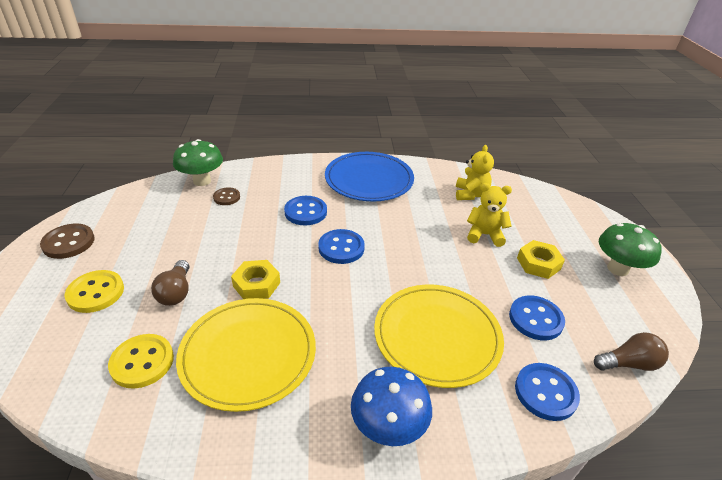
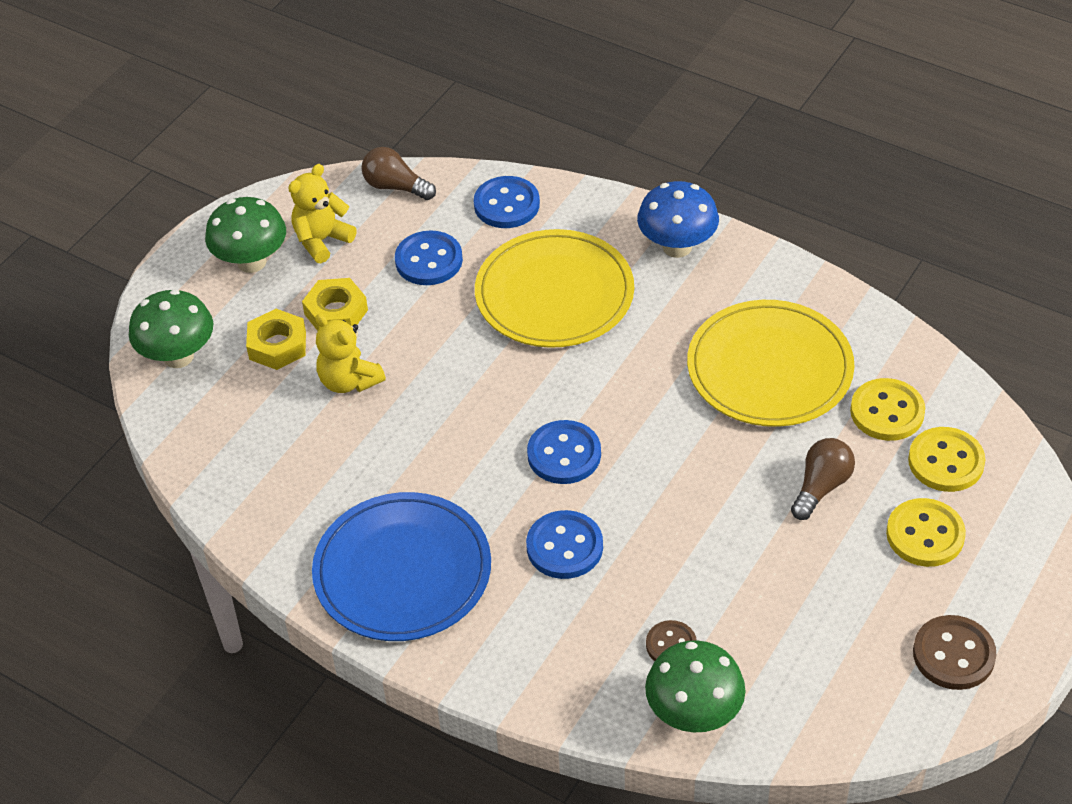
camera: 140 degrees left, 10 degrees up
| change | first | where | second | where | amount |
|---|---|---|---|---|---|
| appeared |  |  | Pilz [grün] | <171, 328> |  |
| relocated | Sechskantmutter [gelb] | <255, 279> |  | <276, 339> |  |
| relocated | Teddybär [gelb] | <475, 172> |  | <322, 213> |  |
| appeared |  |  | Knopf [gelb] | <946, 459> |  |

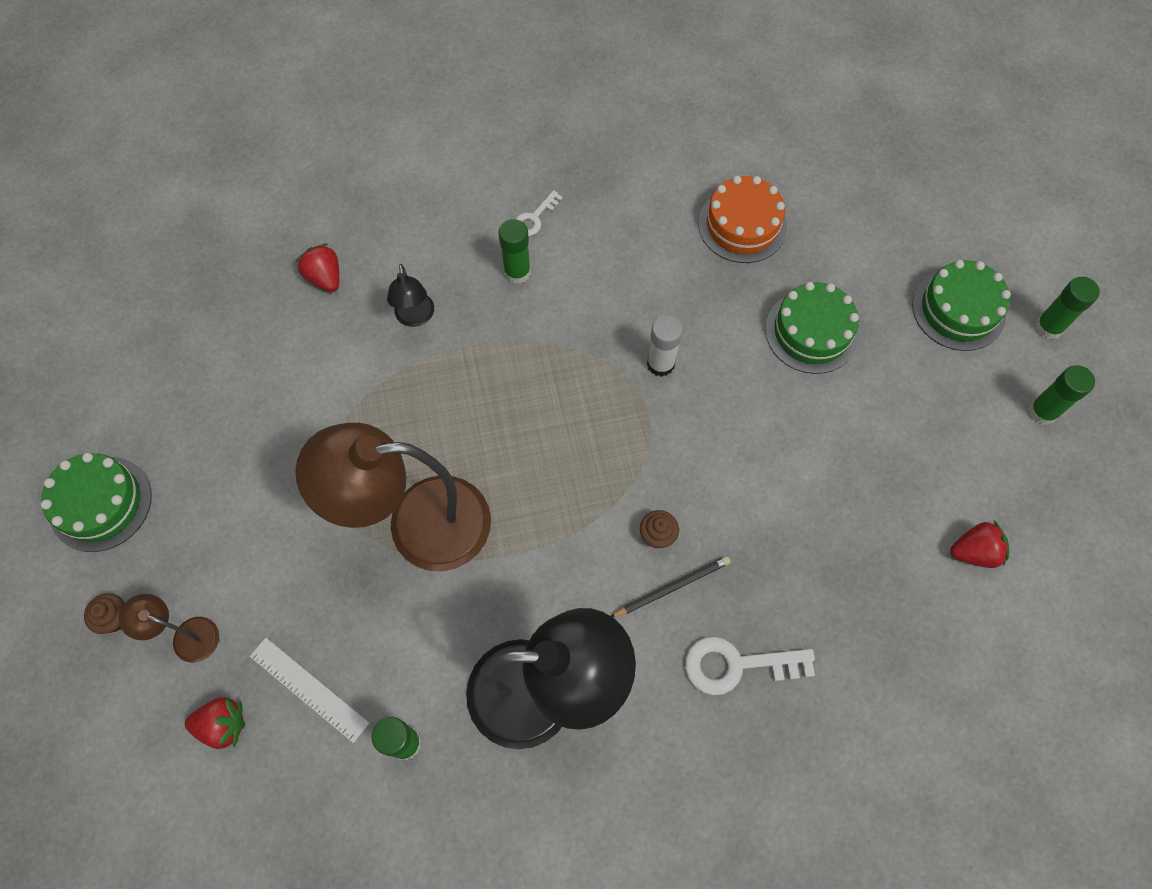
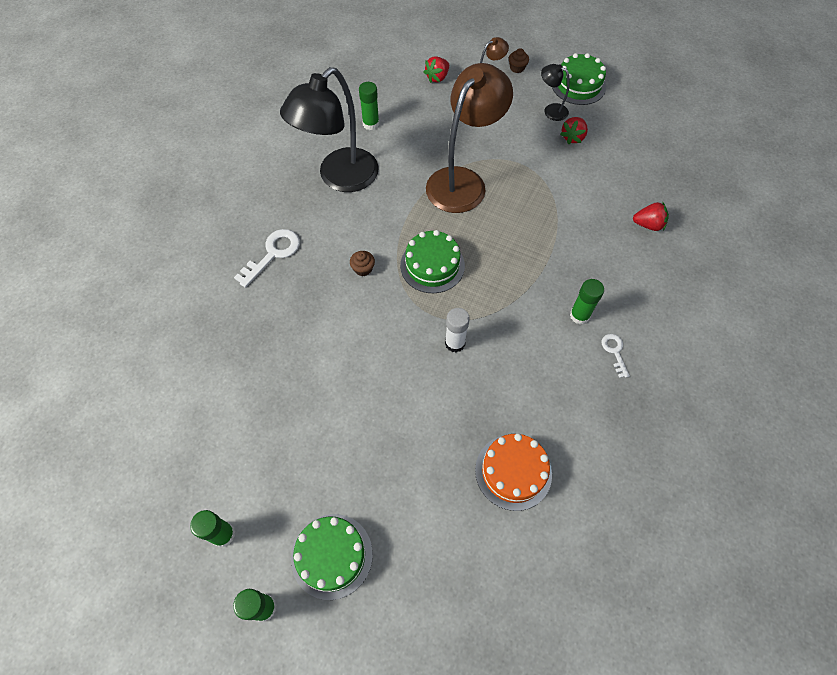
camera: 130 degrees right, 5 degrees down
| change | first | where | second | where | amount |
|---|---|---|---|---|---|
| relocated | Kuchen [grün] | <812, 328> |  | <432, 261> |  |
| relocated | Lampe [schwarz] | <410, 295> |  | <555, 92> |  |
| relocated | Erdbeere [rot] | <979, 544> |  | <574, 131> |  |
| missing | Lineal [weiß] | <309, 690> |  |  |  |
| missing | Bleistift [schwarz] | <671, 586> |  |  |  |

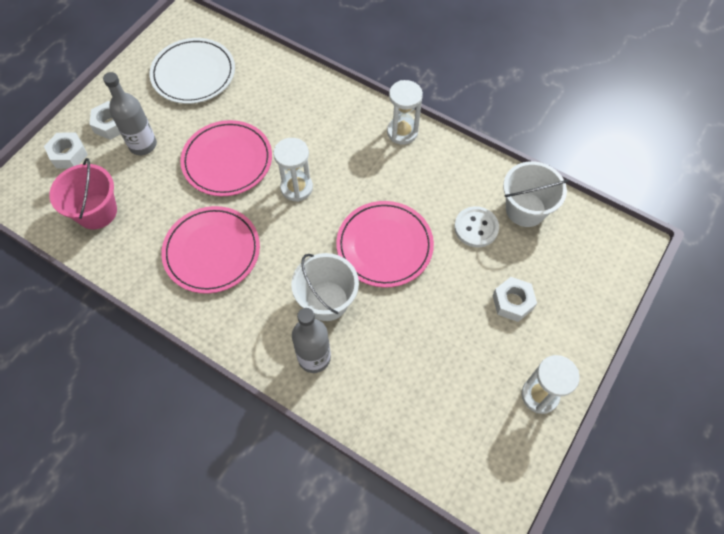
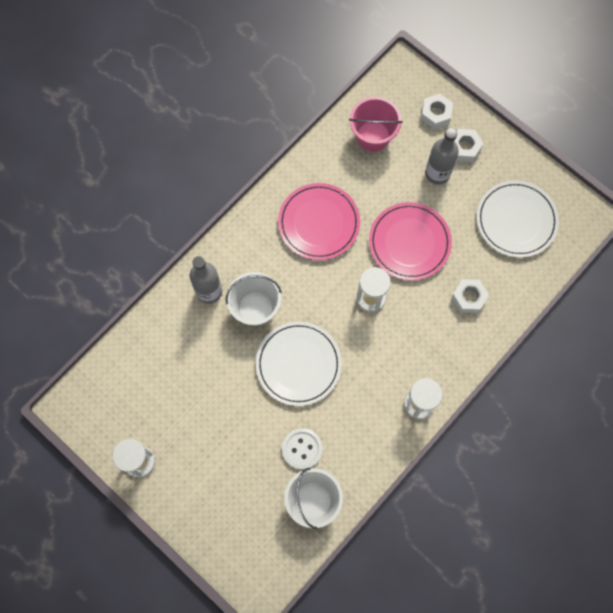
camera: 100 degrees right, 10 degrees up
| change | first | where | second | where | amount |
|---|---|---|---|---|---|
| colour | Teller [rosa] | <385, 244> | Teller [weiß] | <299, 364> |  |
| relocated | Sechskantmutter [weiß] | <515, 299> |  | <470, 296> |  |

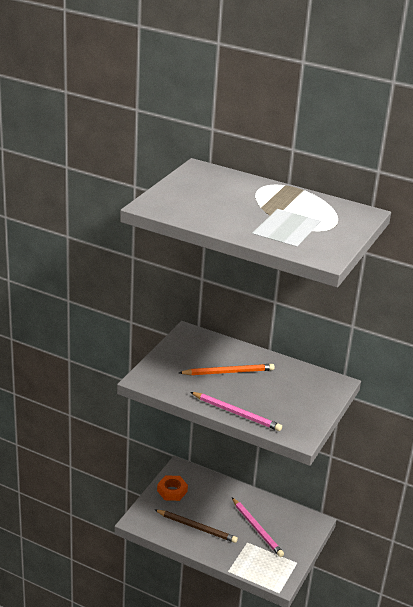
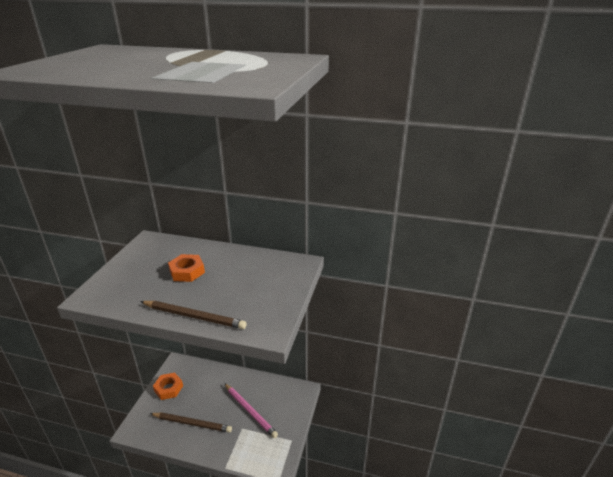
camera: 10 degrees left, 0 degrees up
| change | first | where | second | where | amount |
|---|---|---|---|---|---|
| colour | Bleistift [rosa] | <236, 411> | Bleistift [braun] | <193, 315> |  |
| exchanged | Bleistift [orange] | <227, 369> | Sechskantmutter [orange] | <186, 268> |  |

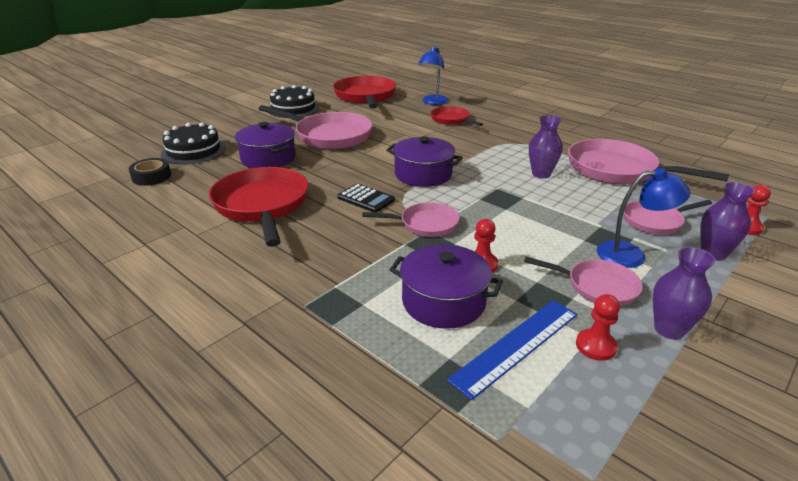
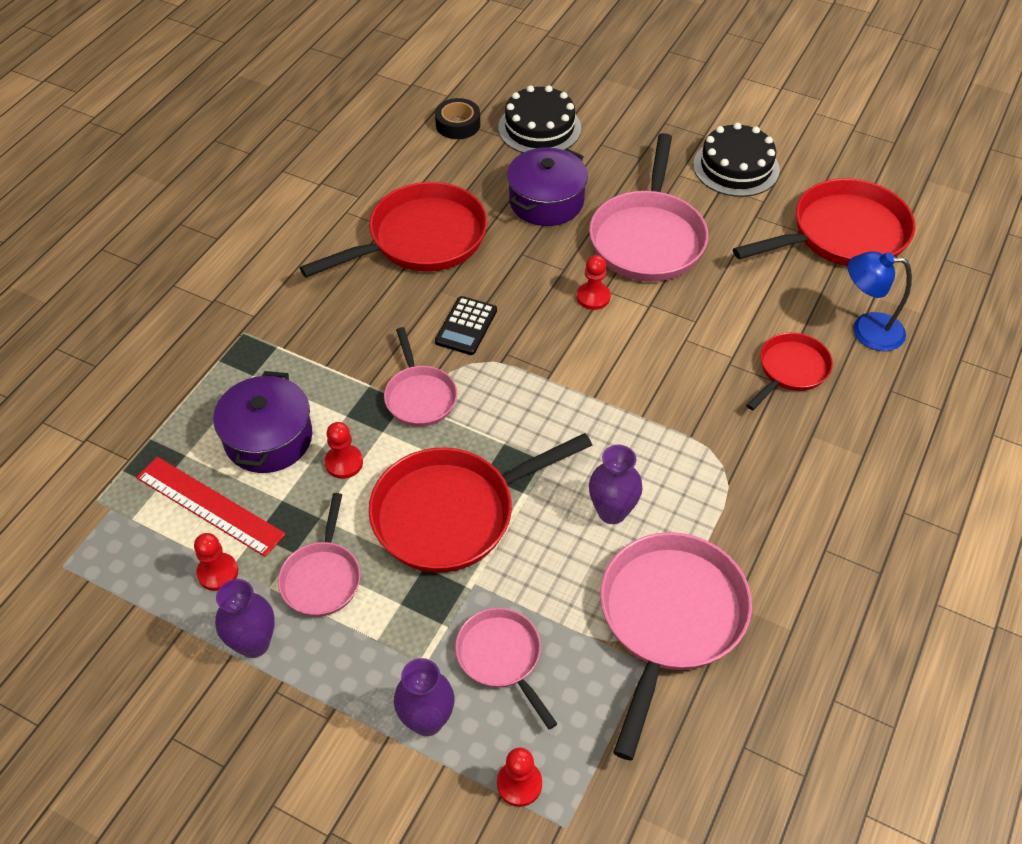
camera: 75 degrees right, 20 degrees up
| change | first | where | second | where | amount |
|---|---|---|---|---|---|
| colour | Lineal [blau] | <512, 350> | Lineal [rot] | <210, 507> |  |
| appeared |  |  | Pfanne [rot] | <480, 503> |  |
| appeared |  |  | Bauer [rot] | <594, 282> |  |
| missing | Kochtopf [lila] | <424, 161> |  |  |  |
| missing | Lampe [blau] | <644, 218> |  |  |  |

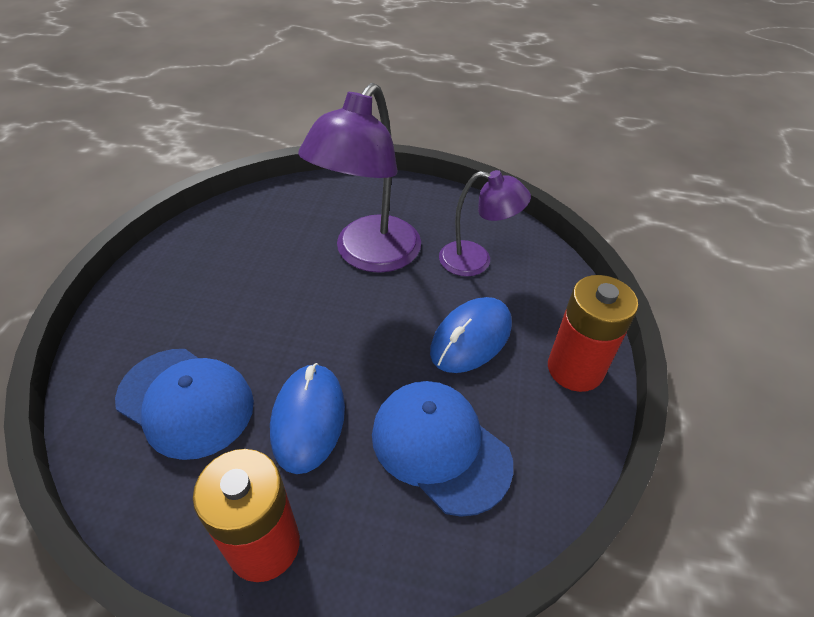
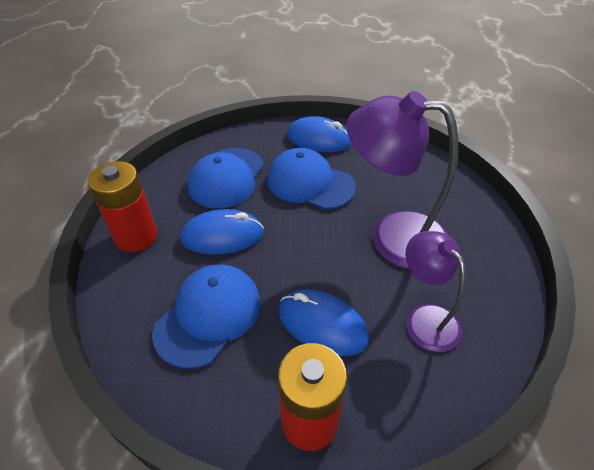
camera: 80 degrees right, 0 degrees up
| change | first | where | second | where | amount |
|---|---|---|---|---|---|
| appeared |  |  | Kappe [blau] | <311, 179> |  |
| appeared |  |  | Computermaus [blau] | <319, 134> |  |
| spun | Lampe [lila] | <485, 223> |  | <436, 291> | 150 degrees clockwise |

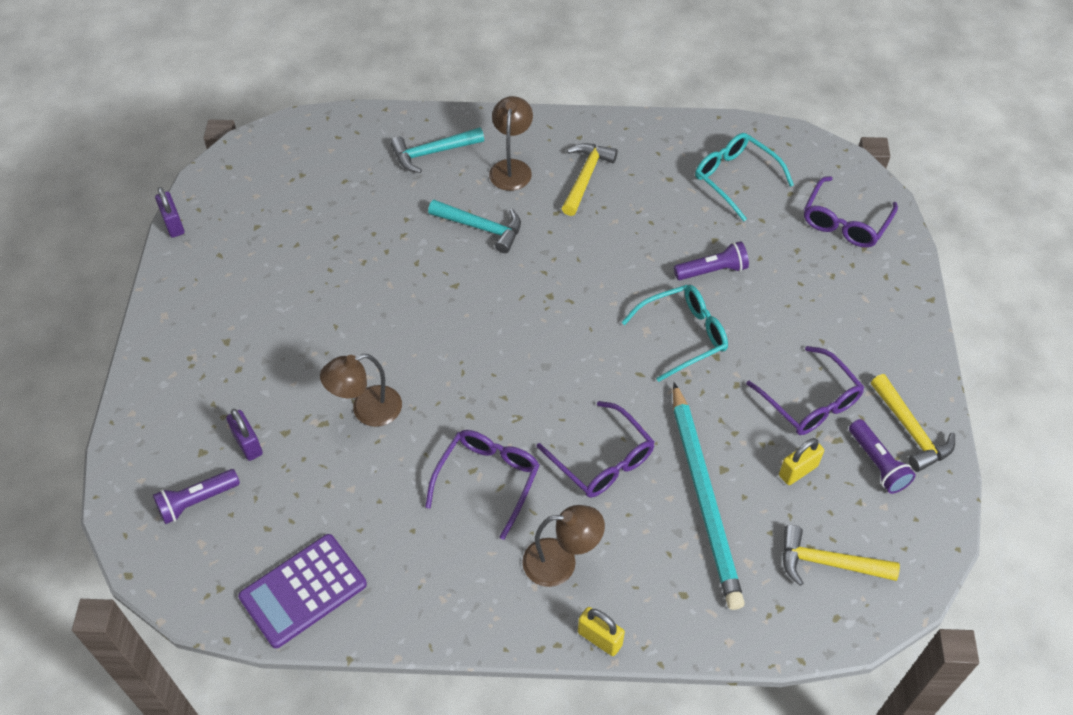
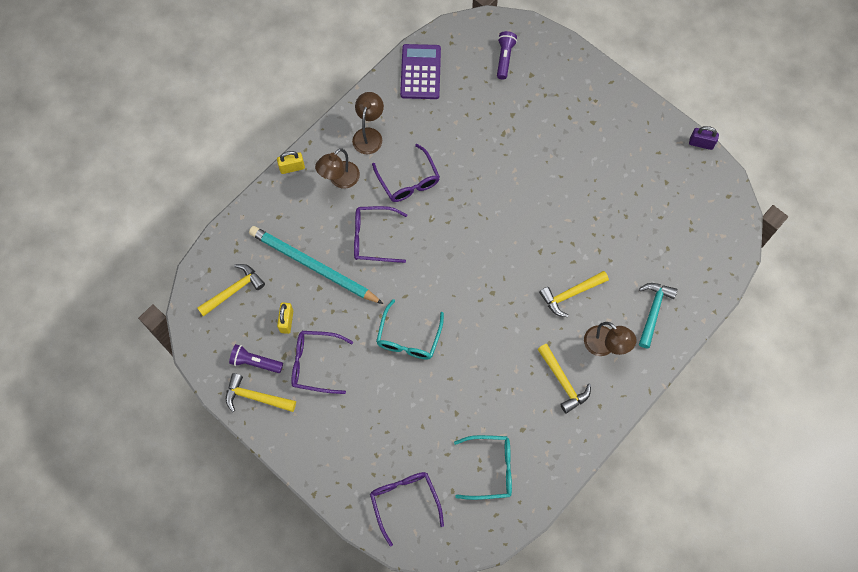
camera: 130 degrees right, 15 degrees up
| change | first | where | second | where | amount |
|---|---|---|---|---|---|
| relocated | Lampe [braun] | <361, 390> |  | <368, 123> |  |
| colour | Hammer [türkis] | <474, 226> | Hammer [gelb] | <574, 294> |  |
| missing | Vorhängeschloss [lila] | <244, 435> |  |  |  |
| missing | Taschenlampe [lila] | <711, 260> |  |  |  |

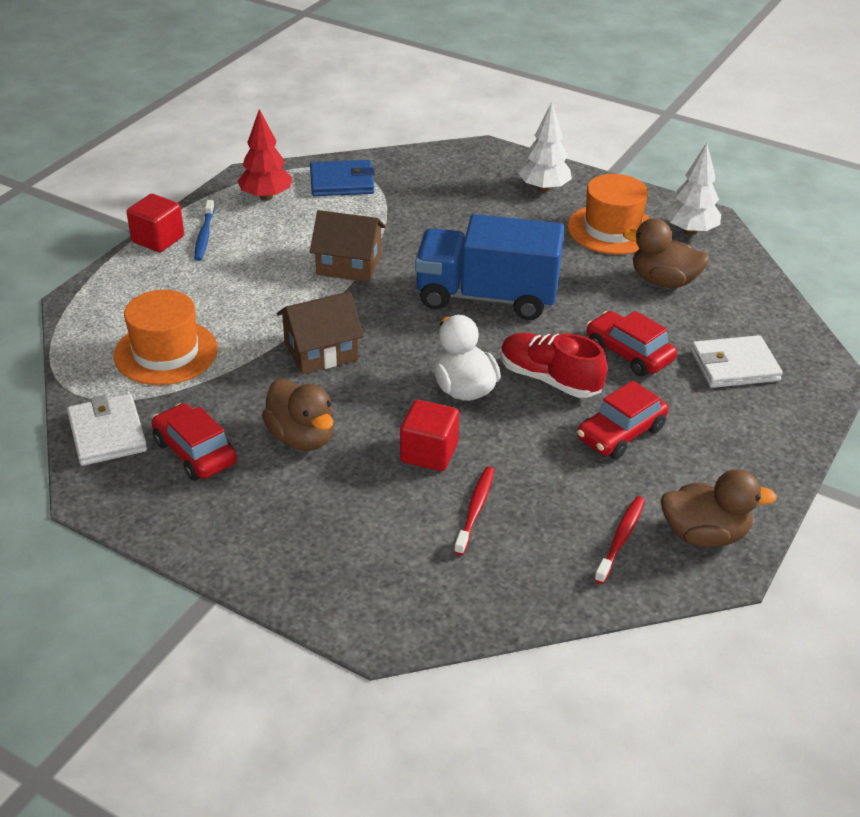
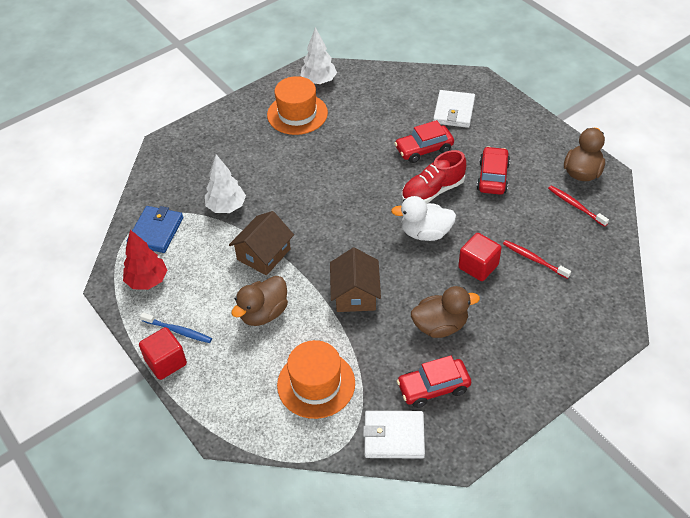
camera: 65 degrees left, 10 degrees up
| change | first | where | second | where | amount |
|---|---|---|---|---|---|
| relocated | Baum [weiß] | <545, 147> |  | <225, 183> |  |
| relocated | Ente [braun] | <666, 253> |  | <259, 301> |  |
| spun | Auto [rot] | <622, 419> |  | <493, 170> | 150 degrees counterclockwise |
| missing | Lastwagen [blau] | <489, 267> |  |  |  |

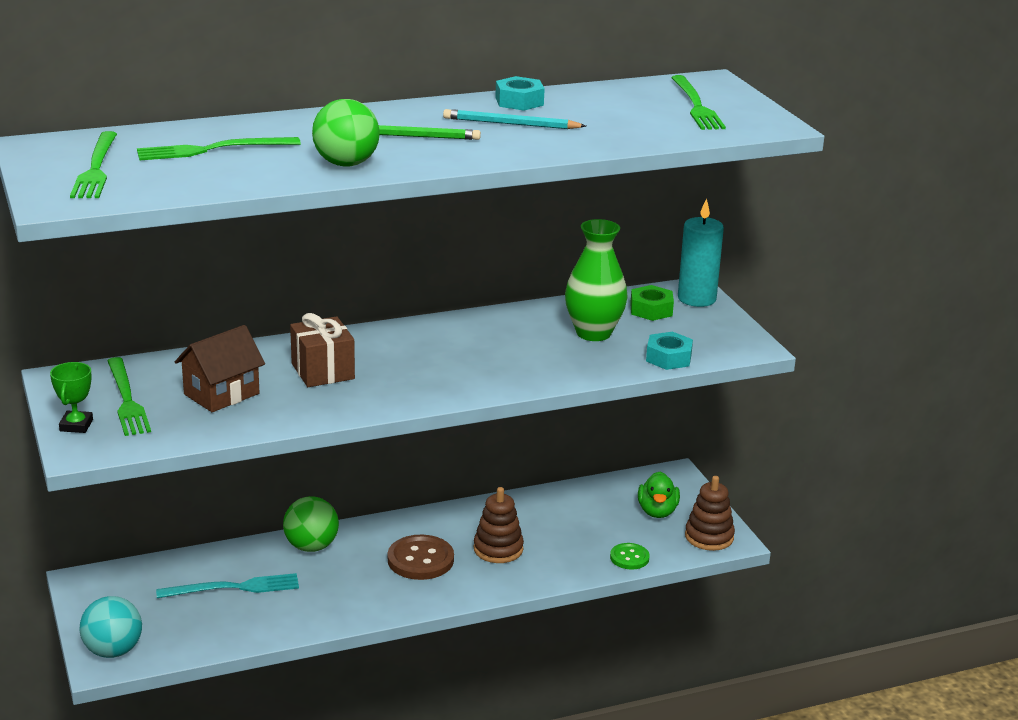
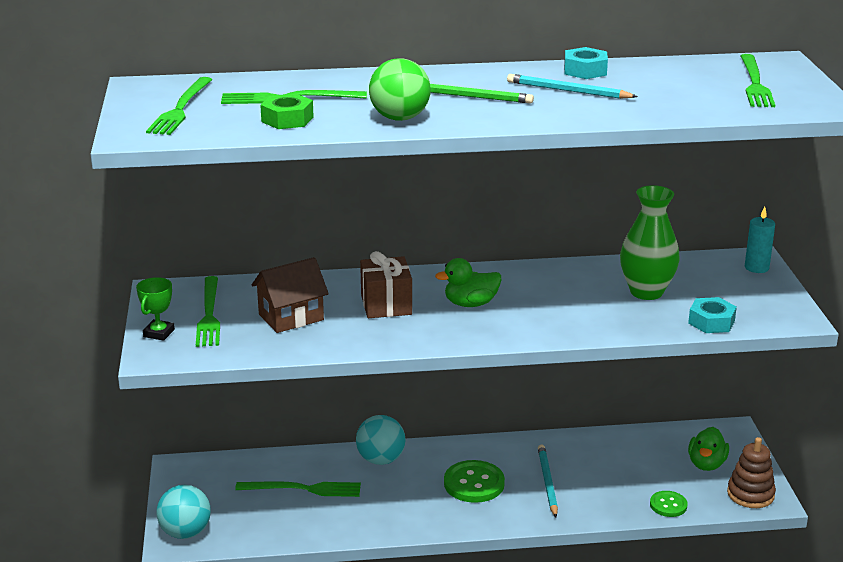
camera: 15 degrees right, 0 degrees up
| change | first | where | second | where | amount |
|---|---|---|---|---|---|
| colour | Gabel [türkis] | <227, 585> | Gabel [grün] | <298, 489> |  |
| relocated | Sechskantmutter [grün] | <652, 303> |  | <287, 111> |  |
| colour | Ball [grün] | <311, 524> | Ball [türkis] | <381, 440> |  |
| appeared |  |  | Ente [grün] | <468, 282> |  |
| colour | Knopf [braun] | <421, 557> | Knopf [grün] | <474, 481> |  |
| exchanged | Stapelspielzeug [braun] | <499, 525> | Bleistift [türkis] | <548, 480> |  |
| size | Kerze [türkis] | <701, 252> |  | <760, 240> | x0.66 |

